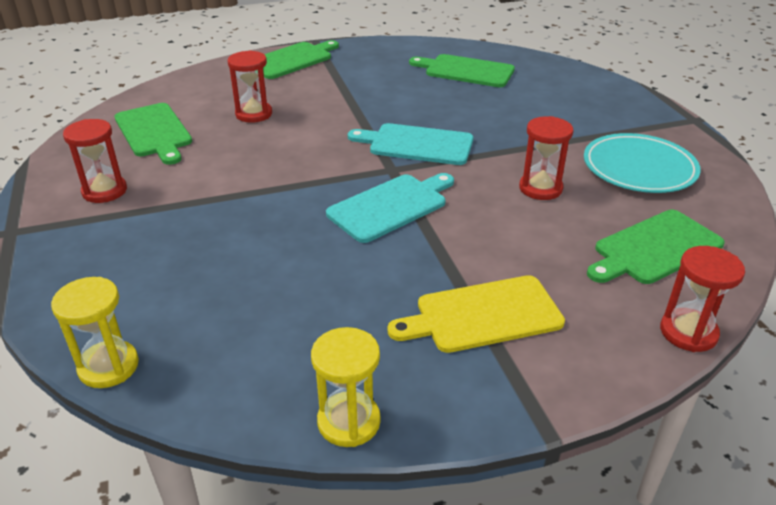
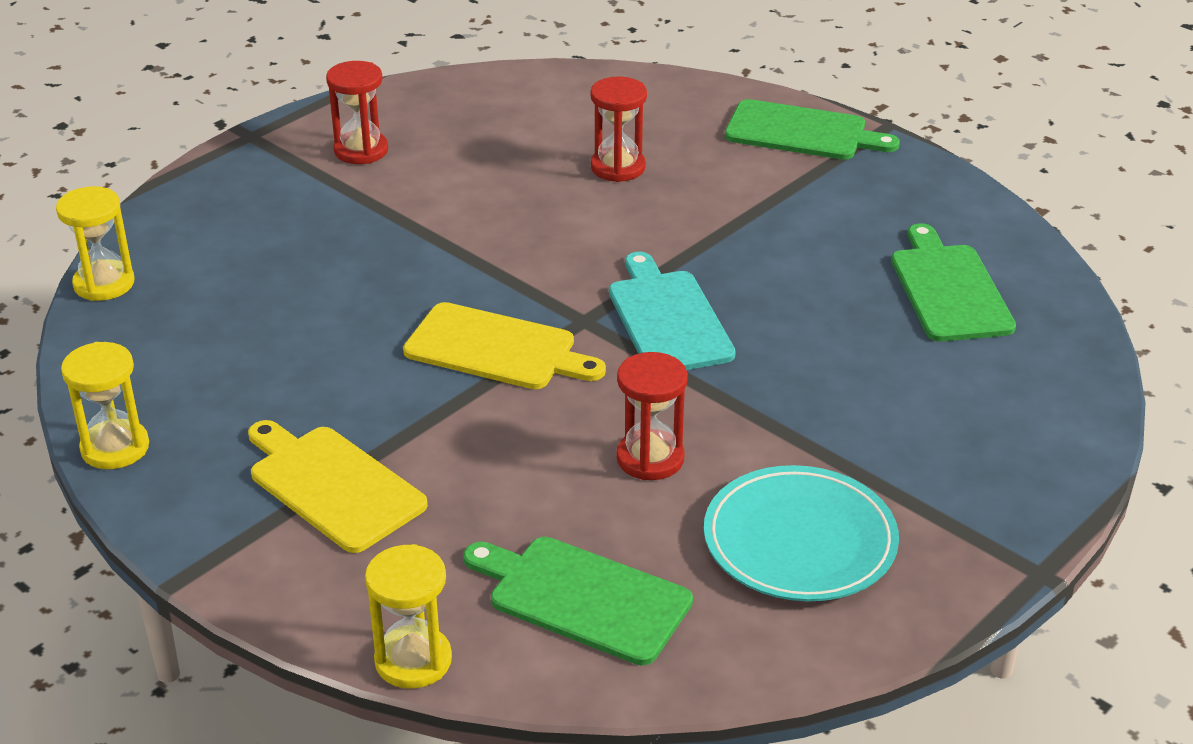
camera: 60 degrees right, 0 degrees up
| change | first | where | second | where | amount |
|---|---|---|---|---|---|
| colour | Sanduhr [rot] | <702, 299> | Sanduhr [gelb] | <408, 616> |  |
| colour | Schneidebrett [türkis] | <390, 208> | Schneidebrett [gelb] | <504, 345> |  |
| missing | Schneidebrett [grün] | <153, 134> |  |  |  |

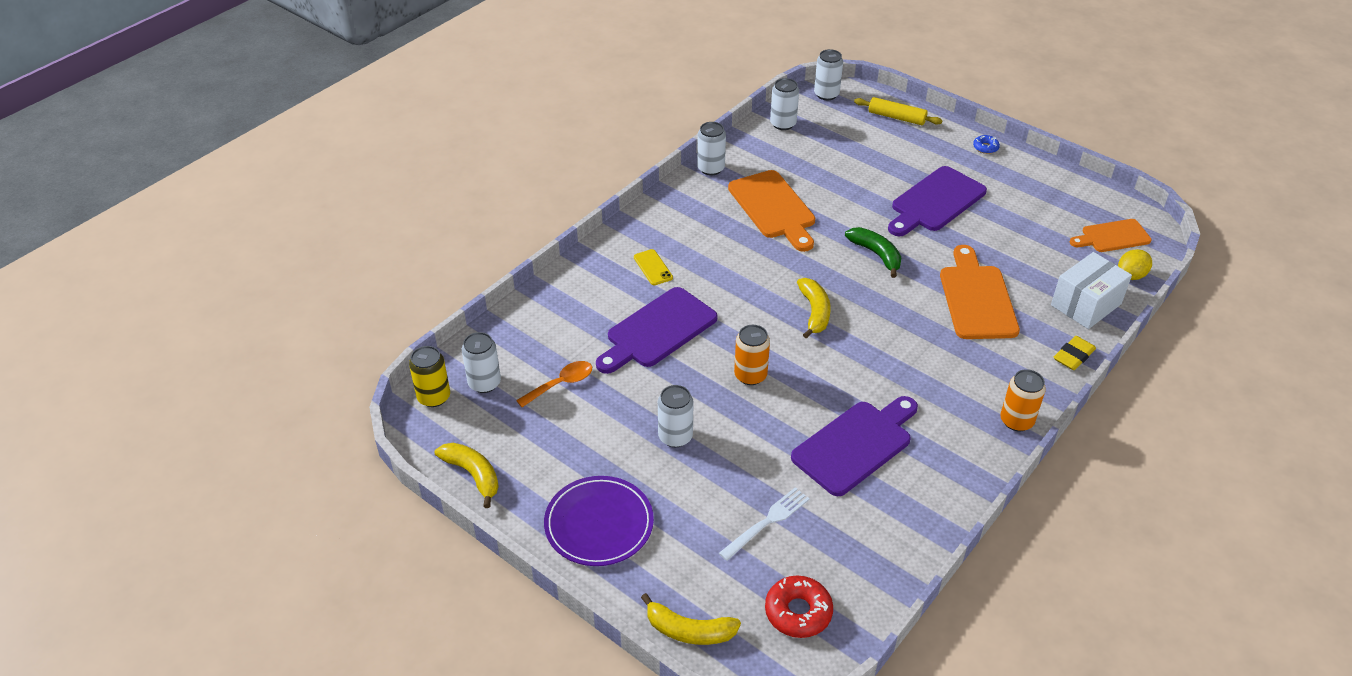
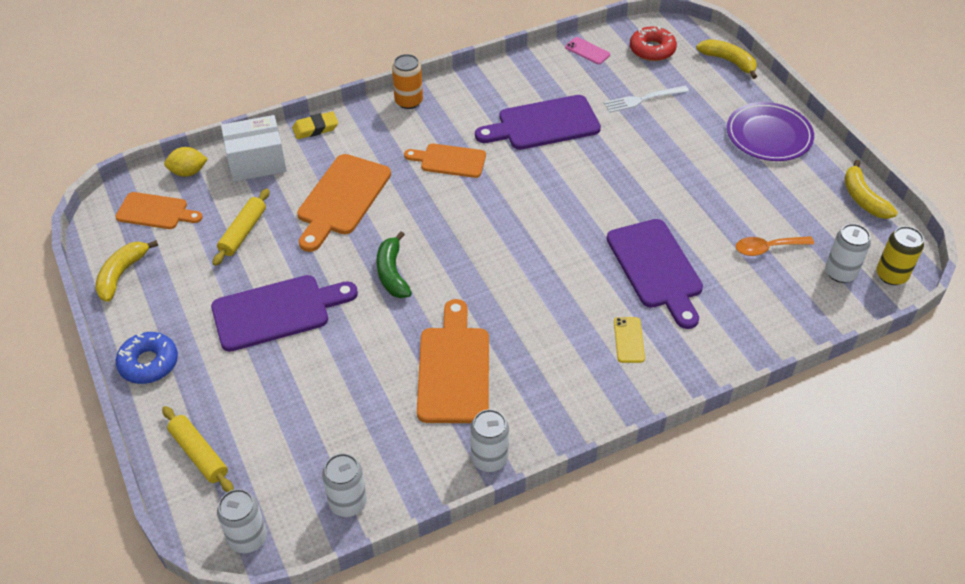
camera: 155 degrees left, 5 degrees up
| change | first | where | second | where | amount |
|---|---|---|---|---|---|
| relocated | Banane [gelb] | <814, 308> |  | <126, 271> |  |
| size | Donut [blau] | <986, 144> |  | <147, 358> | x1.82 |
| appeared |  |  | Nudelholz [gelb] | <240, 227> |  |
| appeared |  |  | Schneidebrett [orange] | <445, 161> |  |
| appeared |  |  | Handy [rosa] | <587, 50> |  |
| spun | Schneidebrett [lila] | <656, 330> |  | <654, 274> | 90 degrees clockwise |
| missing | Dose [weiß] | <676, 416> |  |  |  |
| missing | Dose [orange] | <752, 355> |  |  |  |

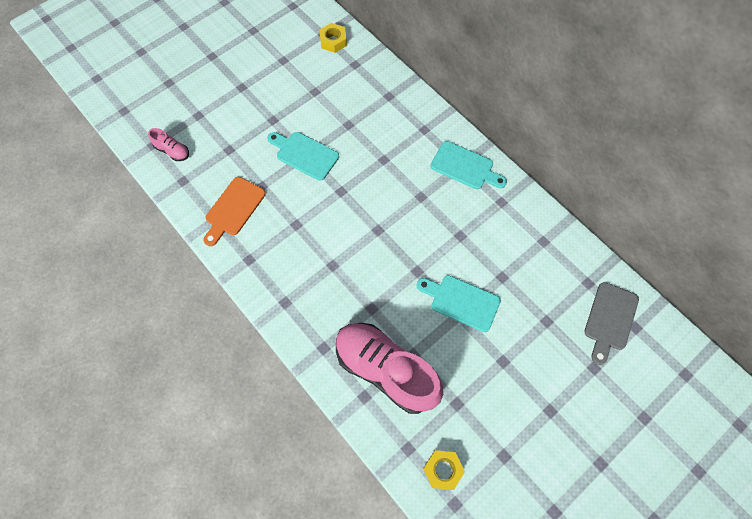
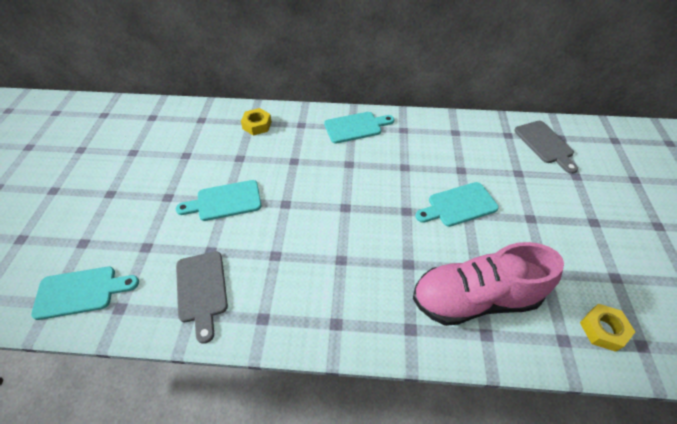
camera: 45 degrees left, 15 degrees down
| change | first | where | second | where | amount |
|---|---|---|---|---|---|
| exchanged | Schuh [rosa] | <168, 144> | Schneidebrett [türkis] | <85, 293> |  |
| colour | Schneidebrett [orange] | <235, 211> | Schneidebrett [grau] | <202, 297> |  |
| relocated | Sechskantmutter [gelb] | <333, 38> |  | <256, 121> |  |

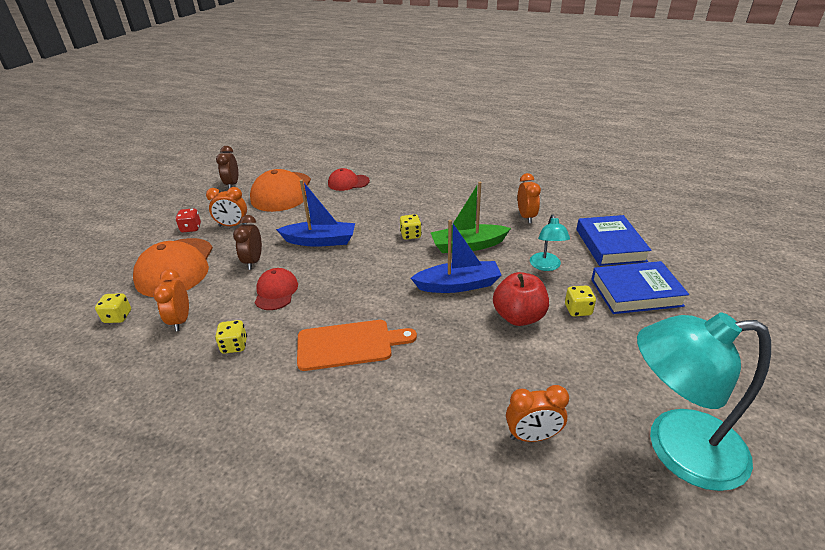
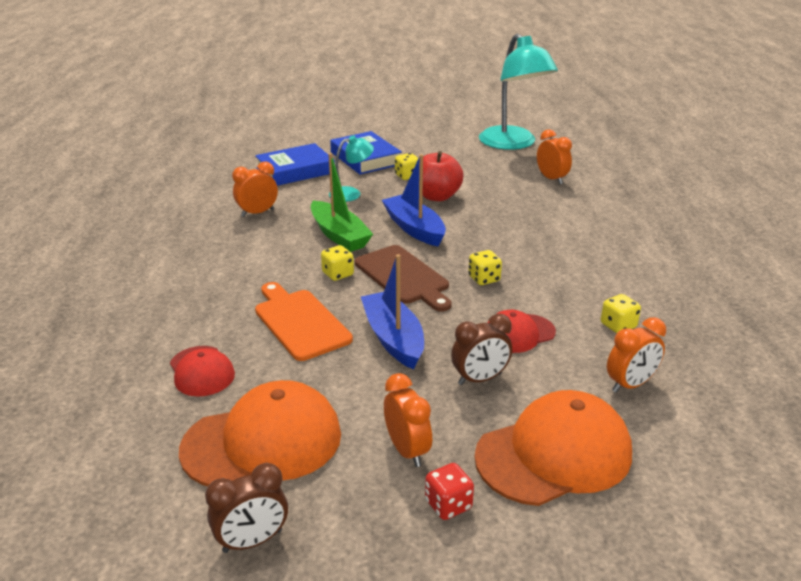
camera: 115 degrees left, 5 degrees down
| change | first | where | second | where | amount |
|---|---|---|---|---|---|
| relocated | Schneidebrett [orange] | <357, 345> |  | <304, 321> |  |
| appeared |  |  | Schneidebrett [braun] | <403, 278> |  |
| relocated | Spielwürfel [gelb] | <113, 308> |  | <485, 267> |  |

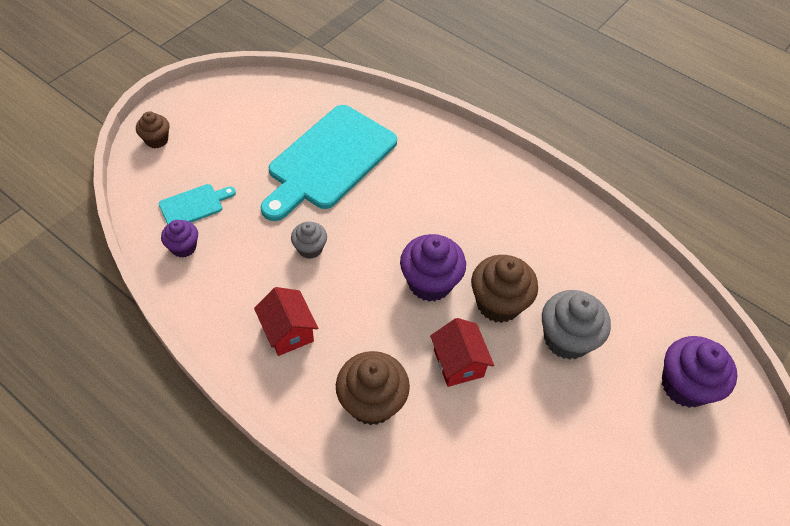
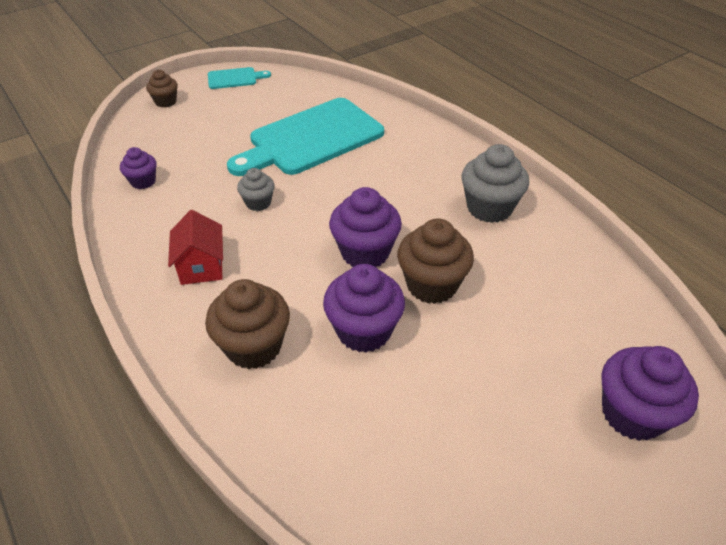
camera: 20 degrees right, 10 degrees down
| change | first | where | second | where | amount |
|---|---|---|---|---|---|
| relocated | Schneidebrett [türkis] | <197, 204> |  | <239, 78> |  |
| exchanged | Haus [rot] | <462, 352> | Muffin [lila] | <364, 308> |  |
| relocated | Muffin [grau] | <576, 325> |  | <495, 183> |  |

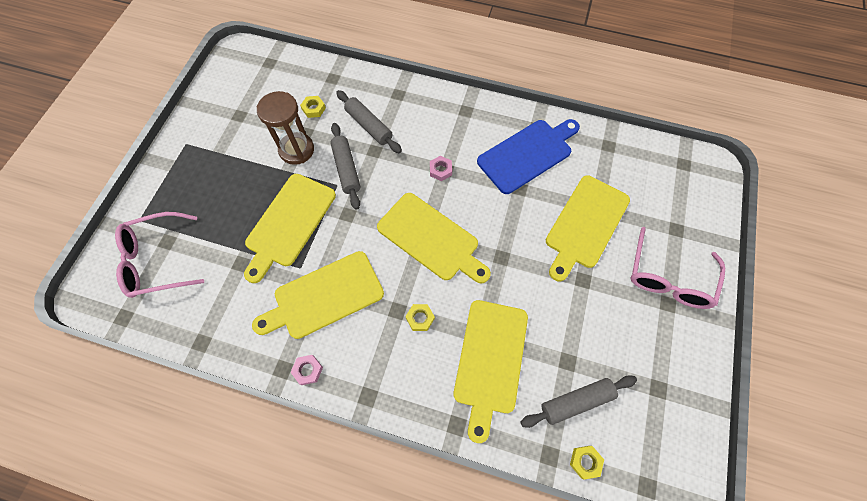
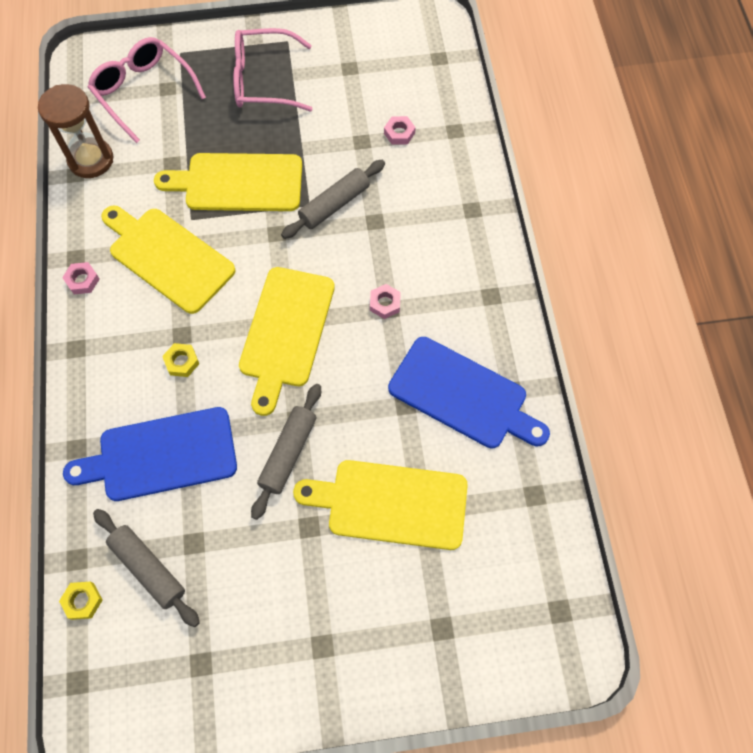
camera: 65 degrees right, 0 degrees up
| change | first | where | second | where | amount |
|---|---|---|---|---|---|
| relocated | Sanduhr [braun] | <285, 128> |  | <75, 131> |  |
| colour | Schneidebrett [gelb] | <491, 371> | Schneidebrett [blau] | <150, 454> |  |
| relocated | Brille [rosa] | <678, 268> |  | <272, 69> |  |
| relocated | Nudelholz [grau] | <369, 121> |  | <286, 452> |  |
| colour | Sechskantmutter [gelb] | <313, 107> | Sechskantmutter [rosa] | <400, 130> |  |

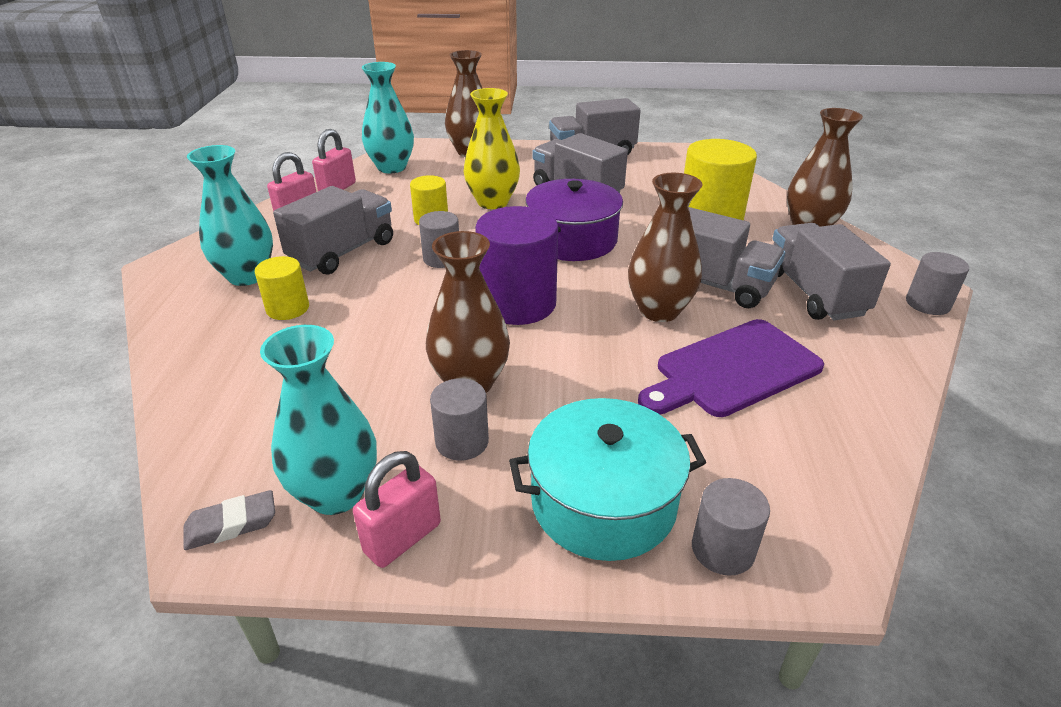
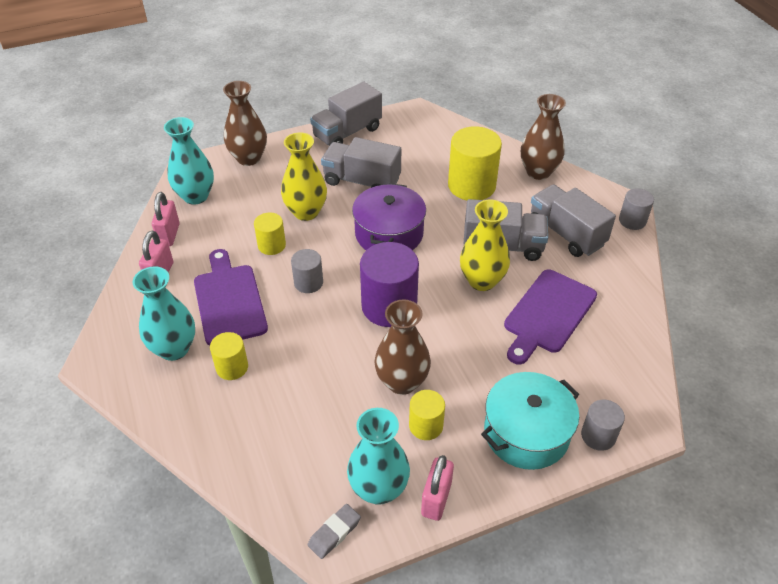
camera: 25 degrees left, 10 degrees up
| change | first | where | second | where | amount |
|---|---|---|---|---|---|
| exchanged | Lastwagen [grau] | <333, 230> | Schneidebrett [lila] | <231, 297> |  |
| colour | Vollzylinder [grau] | <459, 419> | Vollzylinder [gelb] | <427, 415> |  |
| colour | Vase [braun] | <665, 247> | Vase [gelb] | <485, 245> |  |

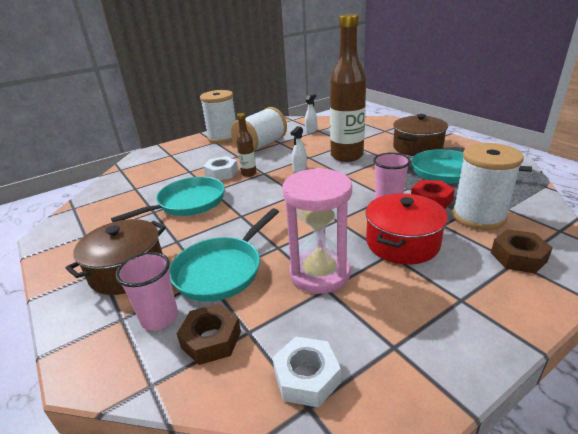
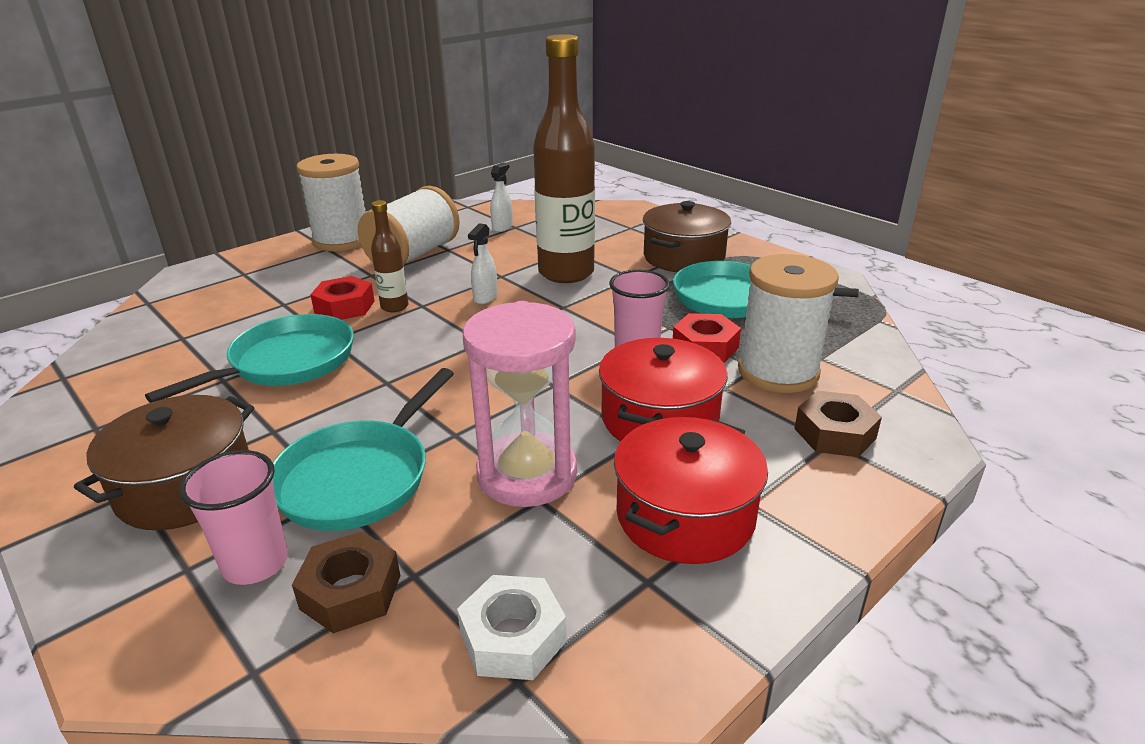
camera: 10 degrees left, 0 degrees up
| change | first | where | second | where | amount |
|---|---|---|---|---|---|
| colour | Sechskantmutter [weiß] | <220, 168> | Sechskantmutter [rot] | <342, 298> |  |
| appeared |  |  | Kochtopf [rot] | <691, 490> |  |

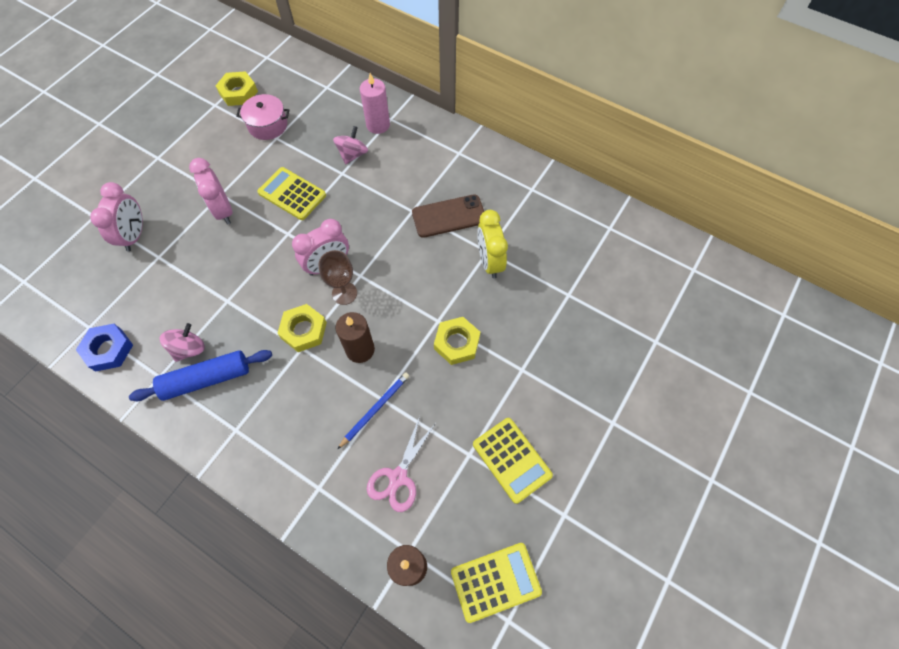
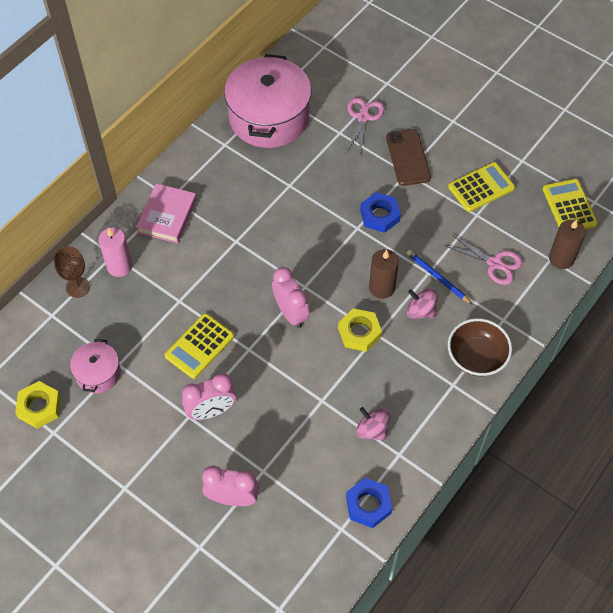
camera: 85 degrees left, 5 degrees down
| change | first | where | second | where | amount |
|---|---|---|---|---|---|
| relocated | Kelch [braun] | <338, 277> |  | <72, 272> |  |
| appeared |  |  | Buch [rosa] | <166, 213> |  |
| appeared |  |  | Kochtopf [rosa] | <268, 101> |  |
| appeared |  |  | Schere [rosa] | <365, 126> |  |
| colour | Sechskantmutter [gelb] | <457, 341> | Sechskantmutter [blau] | <380, 212> |  |
| relocated | Handy [braun] | <448, 216> |  | <408, 157> |  |
| relocated | Kreisel [rosa] | <350, 145> |  | <422, 304> |  |
| appeared |  |  | Schüssel [braun] | <480, 347> |  |
| missing | Nudelholz [blau] | <200, 375> |  |  |  |
| missing | Wecker [gelb] | <492, 244> |  |  |  |

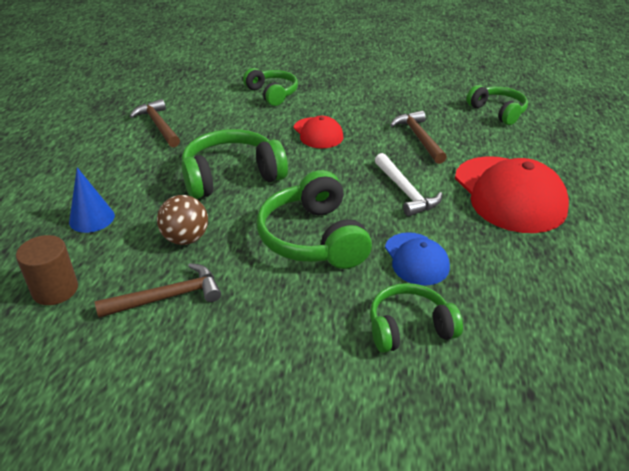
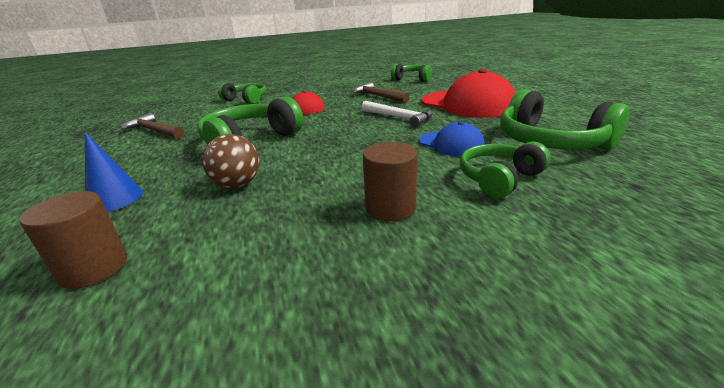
camera: 25 degrees left, 10 degrees down
| change | first | where | second | where | amount |
|---|---|---|---|---|---|
| appeared |  |  | Vollzylinder [braun] | <390, 181> |  |
| relocated | Kopfhörer [grün] | <314, 219> |  | <565, 119> |  |
| missing | Hammer [braun] | <158, 290> |  |  |  |

